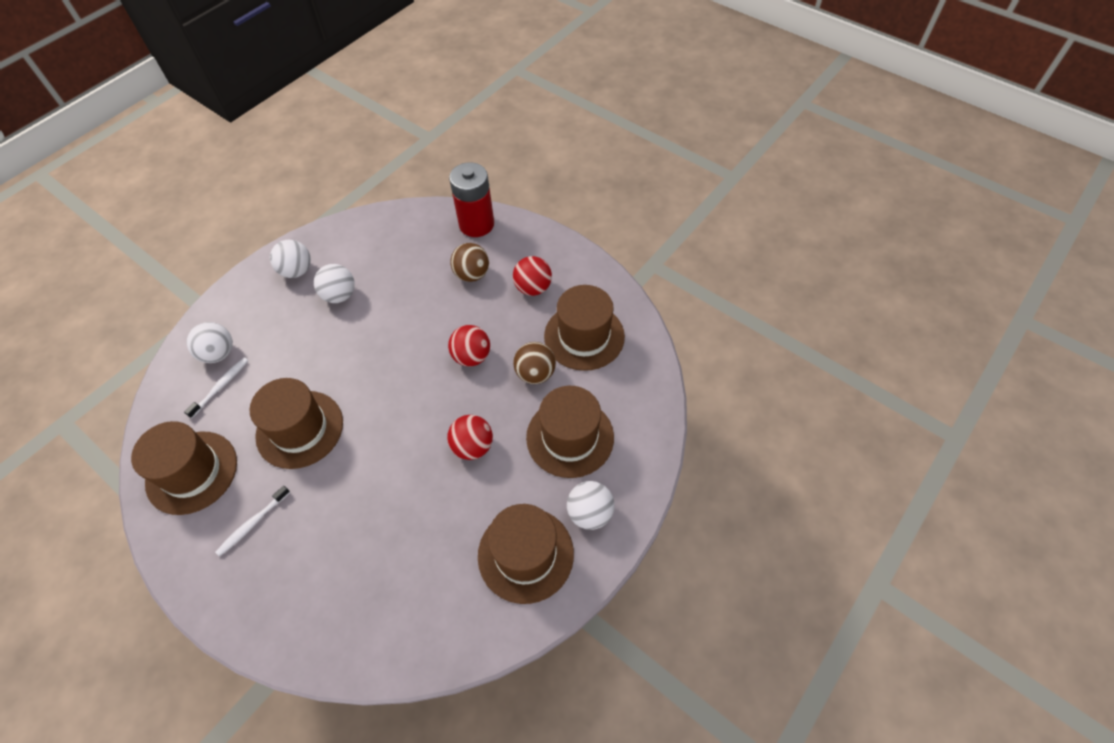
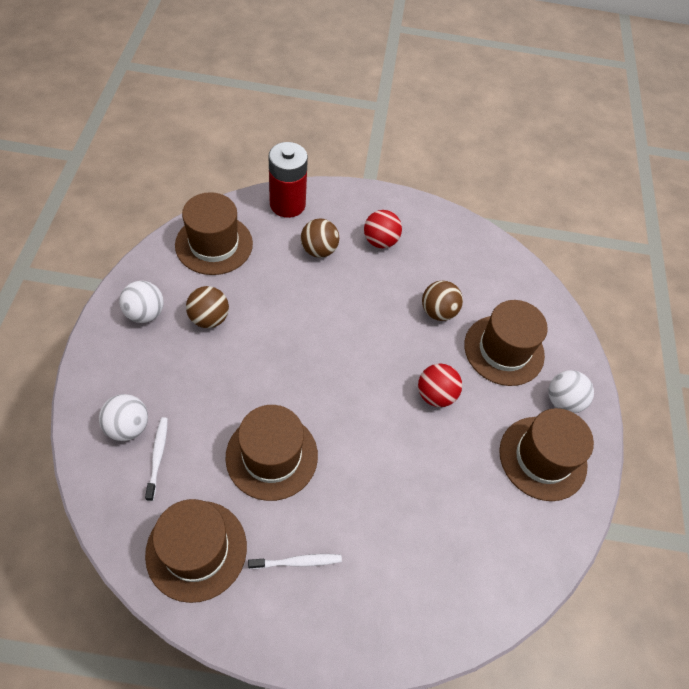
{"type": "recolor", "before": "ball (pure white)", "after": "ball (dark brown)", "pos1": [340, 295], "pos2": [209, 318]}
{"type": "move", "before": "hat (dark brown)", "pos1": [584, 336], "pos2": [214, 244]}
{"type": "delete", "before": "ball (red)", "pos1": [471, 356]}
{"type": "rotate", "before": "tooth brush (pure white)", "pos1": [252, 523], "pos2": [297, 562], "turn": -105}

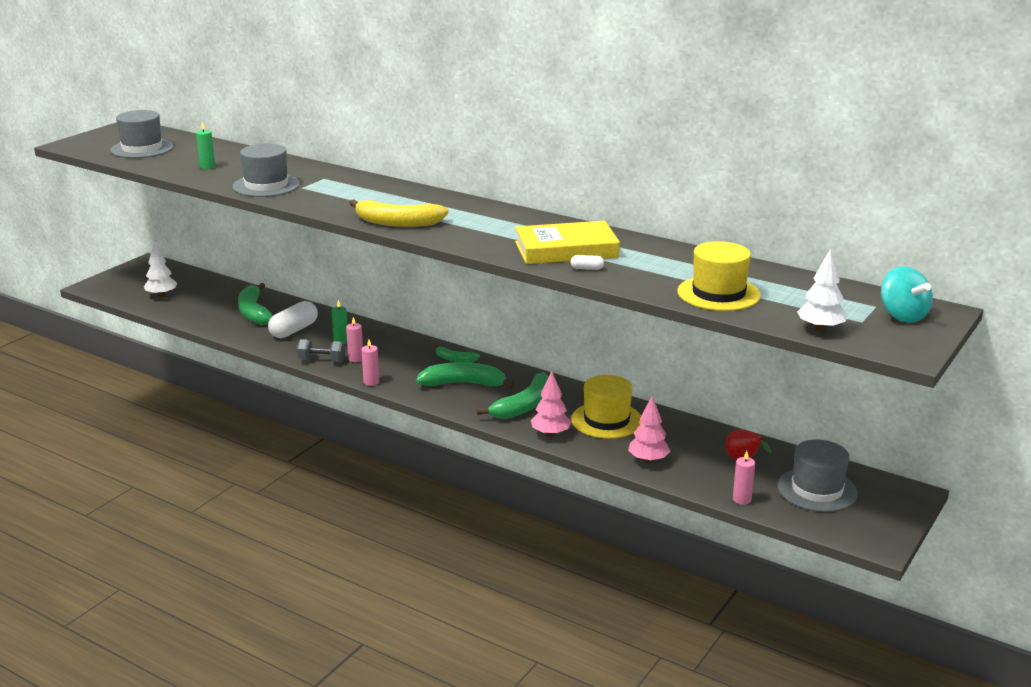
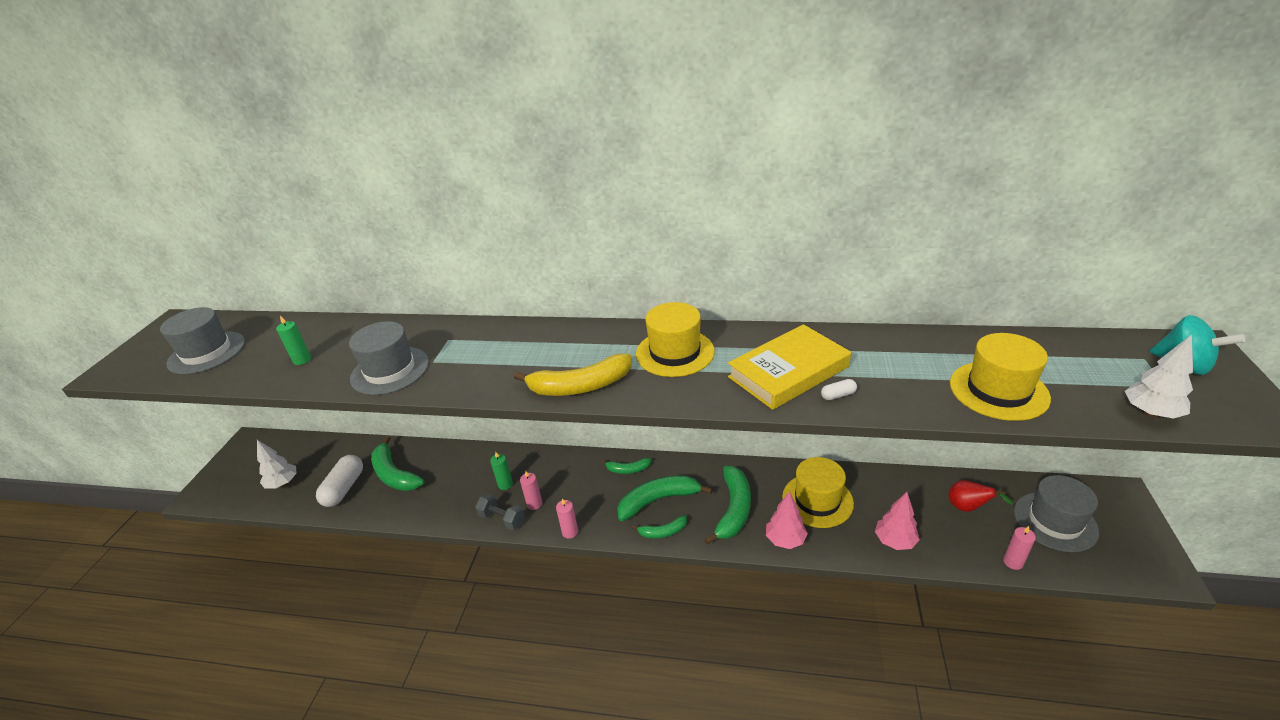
{"type": "move", "before": "pill shape (pure white)", "pos1": [294, 330], "pos2": [344, 488]}
{"type": "rotate", "before": "dumbbell (grey)", "pos1": [322, 360], "pos2": [502, 519], "turn": 45}
{"type": "insert", "after": "hat (yellow)", "pos2": [675, 352]}
{"type": "insert", "after": "banana fruit (green)", "pos2": [663, 532]}

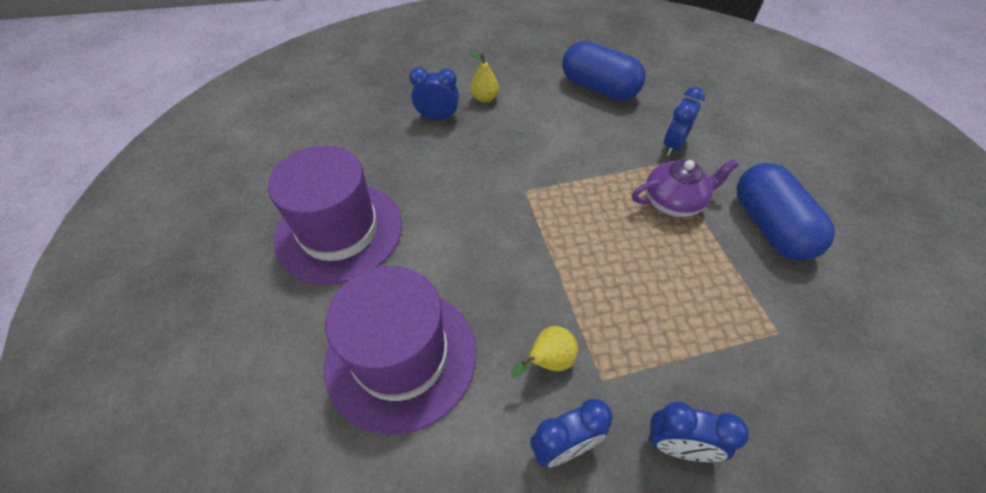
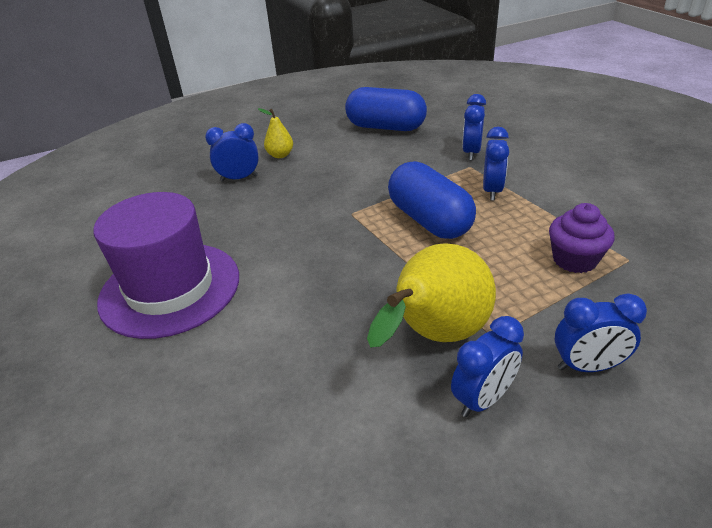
{"type": "replace", "before": "teapot (violet)", "after": "alarm clock (blue)", "pos1": [674, 202], "pos2": [492, 191]}
{"type": "move", "before": "pill shape (blue)", "pos1": [769, 226], "pos2": [429, 220]}
{"type": "delete", "before": "hat (violet)", "pos1": [401, 357]}
{"type": "resize", "before": "toy pear (yellow)", "pos1": [548, 361], "pos2": [435, 336], "scale": 2.1}
{"type": "insert", "after": "cupcake (violet)", "pos2": [574, 260]}

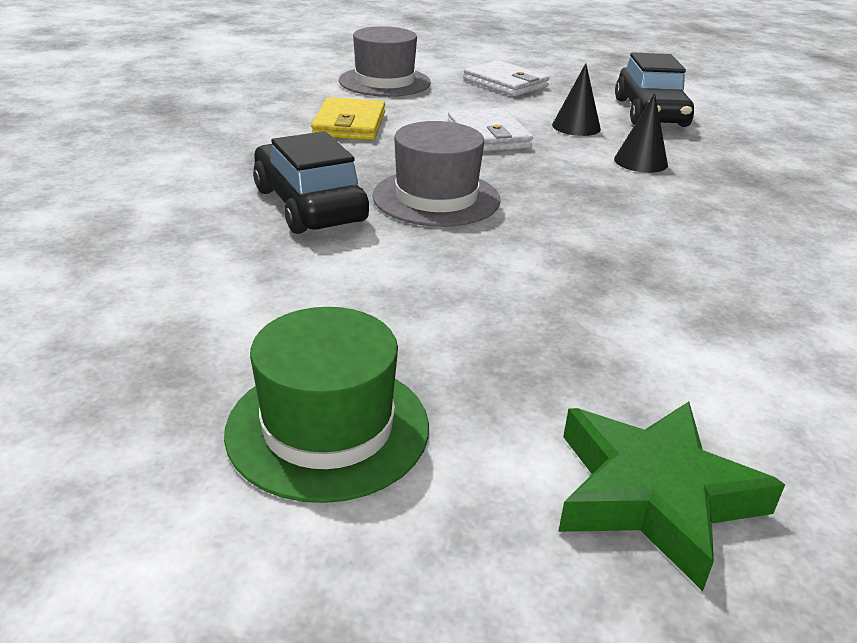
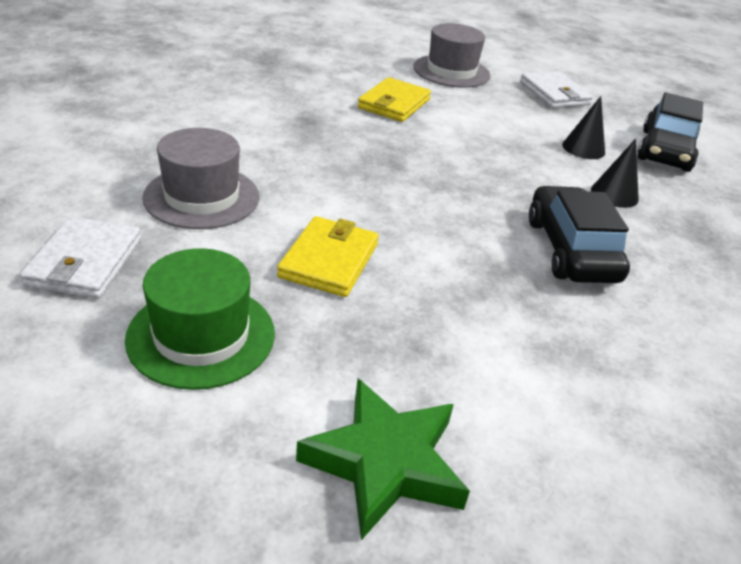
{"type": "move", "before": "billfold (pure white)", "pos1": [488, 135], "pos2": [85, 262]}
{"type": "move", "before": "hat (grey)", "pos1": [436, 198], "pos2": [202, 197]}
{"type": "move", "before": "automobile (ebony)", "pos1": [309, 205], "pos2": [570, 250]}
{"type": "insert", "after": "billfold (yellow)", "pos2": [329, 260]}

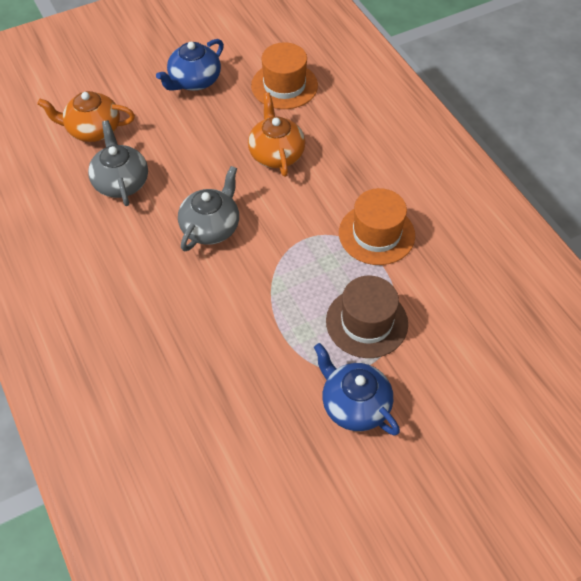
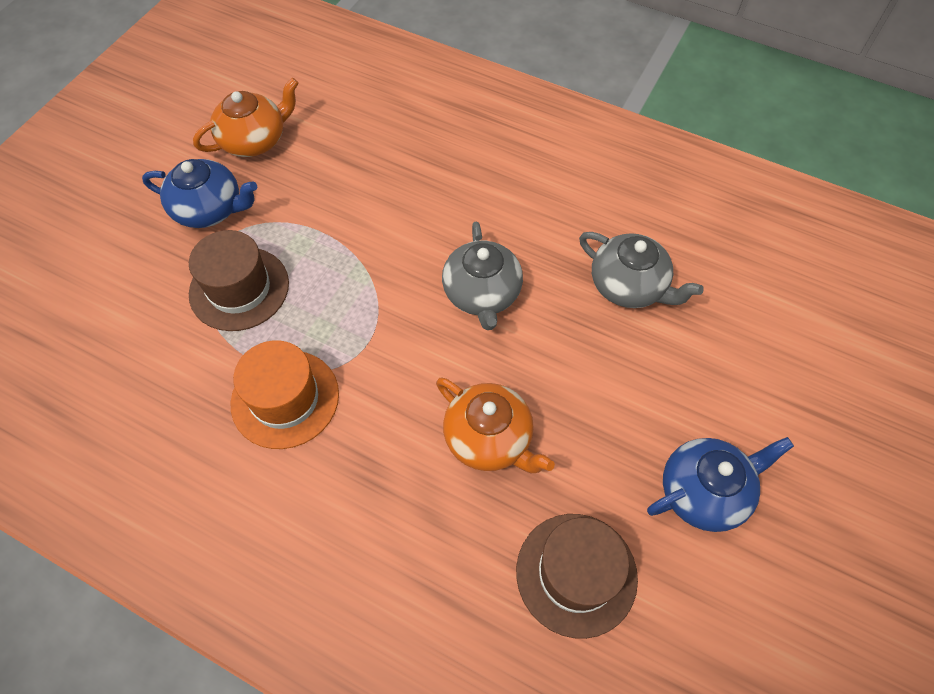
{"type": "rotate", "before": "teapot (blue)", "pos1": [194, 81], "pos2": [704, 491], "turn": 60}
{"type": "recolor", "before": "hat (orange-coloured)", "after": "hat (dark brown)", "pos1": [284, 86], "pos2": [576, 574]}
{"type": "move", "before": "teapot (orange-coloured)", "pos1": [93, 130], "pos2": [255, 140]}

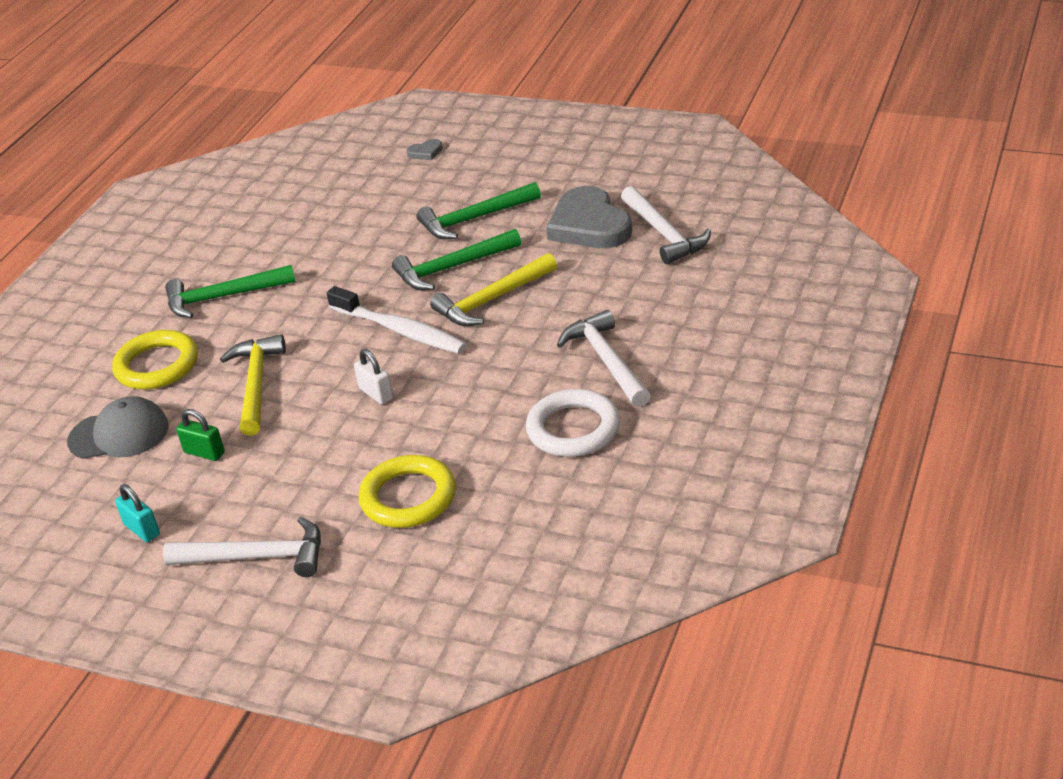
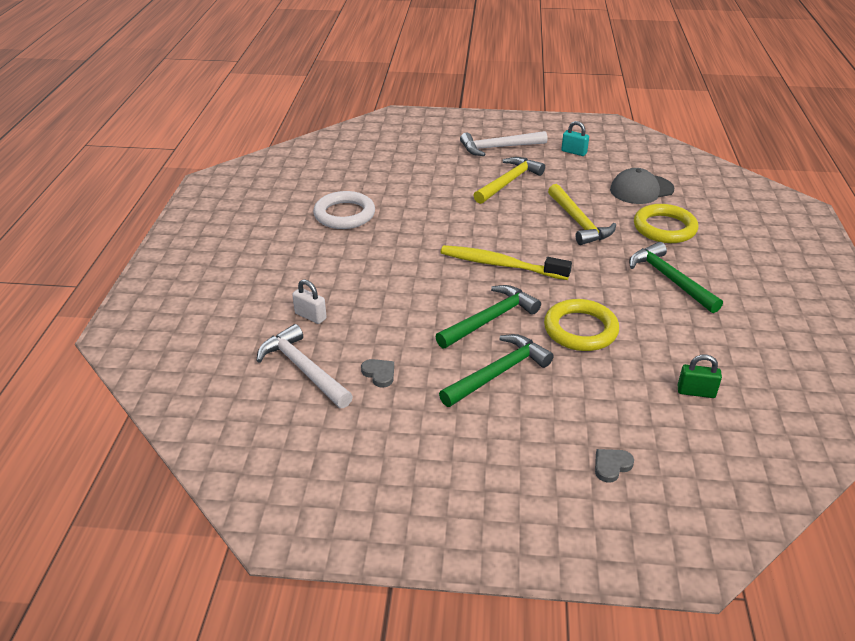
{"type": "resize", "before": "heart shape (grey)", "pos1": [589, 225], "pos2": [379, 374], "scale": 0.41}
{"type": "move", "before": "claw hammer (yellow)", "pos1": [492, 300], "pos2": [508, 182]}
{"type": "rotate", "before": "claw hammer (green)", "pos1": [223, 297], "pos2": [670, 279], "turn": -90}
{"type": "recolor", "before": "tooth brush (pure white)", "after": "tooth brush (yellow)", "pos1": [400, 330], "pos2": [500, 265]}
{"type": "delete", "before": "claw hammer (pure white)", "pos1": [607, 361]}
{"type": "move", "before": "padlock (pure white)", "pos1": [376, 393], "pos2": [310, 316]}
{"type": "move", "before": "padlock (green)", "pos1": [204, 452], "pos2": [696, 392]}
{"type": "move", "before": "ring (yellow)", "pos1": [408, 497], "pos2": [580, 329]}

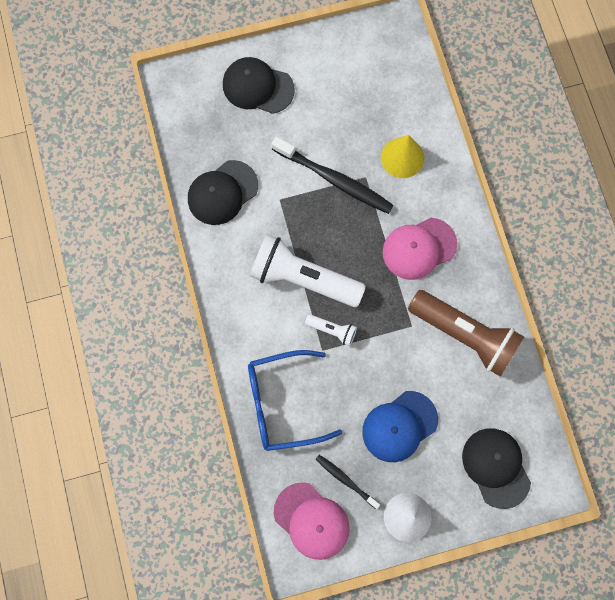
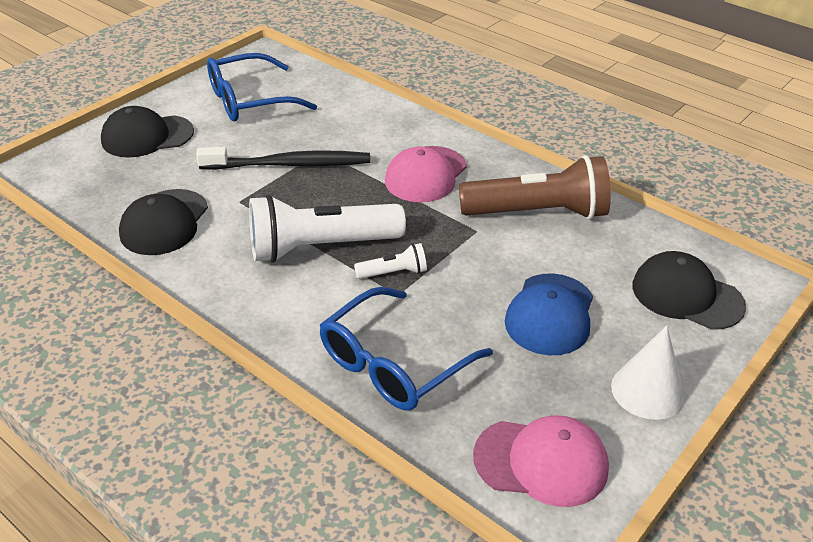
{"type": "delete", "before": "solid cone (yellow)", "pos1": [402, 157]}
{"type": "delete", "before": "tooth brush (ebony)", "pos1": [345, 480]}
{"type": "insert", "after": "eyeglasses (blue)", "pos2": [249, 100]}

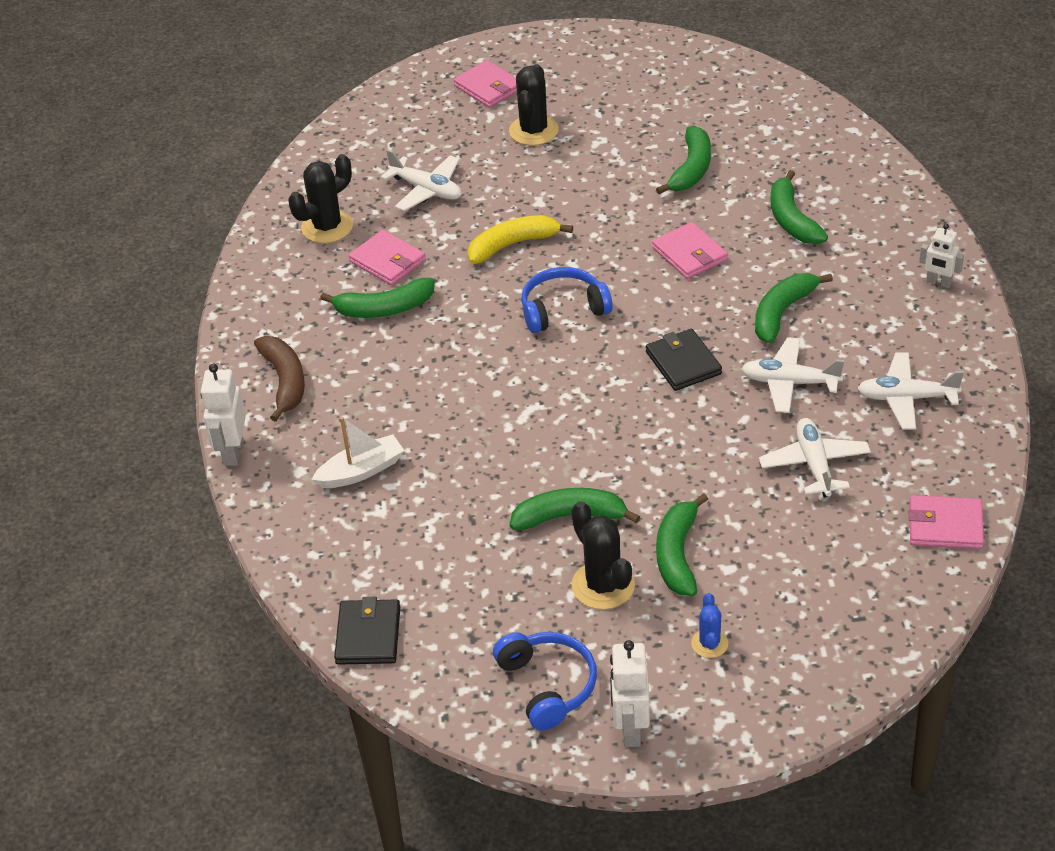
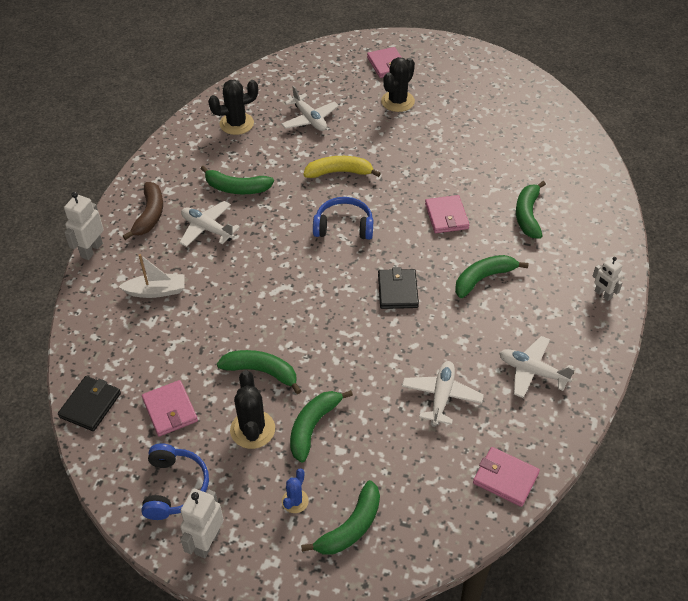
{"type": "move", "before": "banana fruit (green)", "pos1": [691, 169], "pos2": [350, 527]}
{"type": "move", "before": "billfold (pink)", "pos1": [387, 261], "pos2": [170, 410]}
{"type": "move", "before": "aeroplane (pure white)", "pos1": [790, 382], "pos2": [207, 229]}

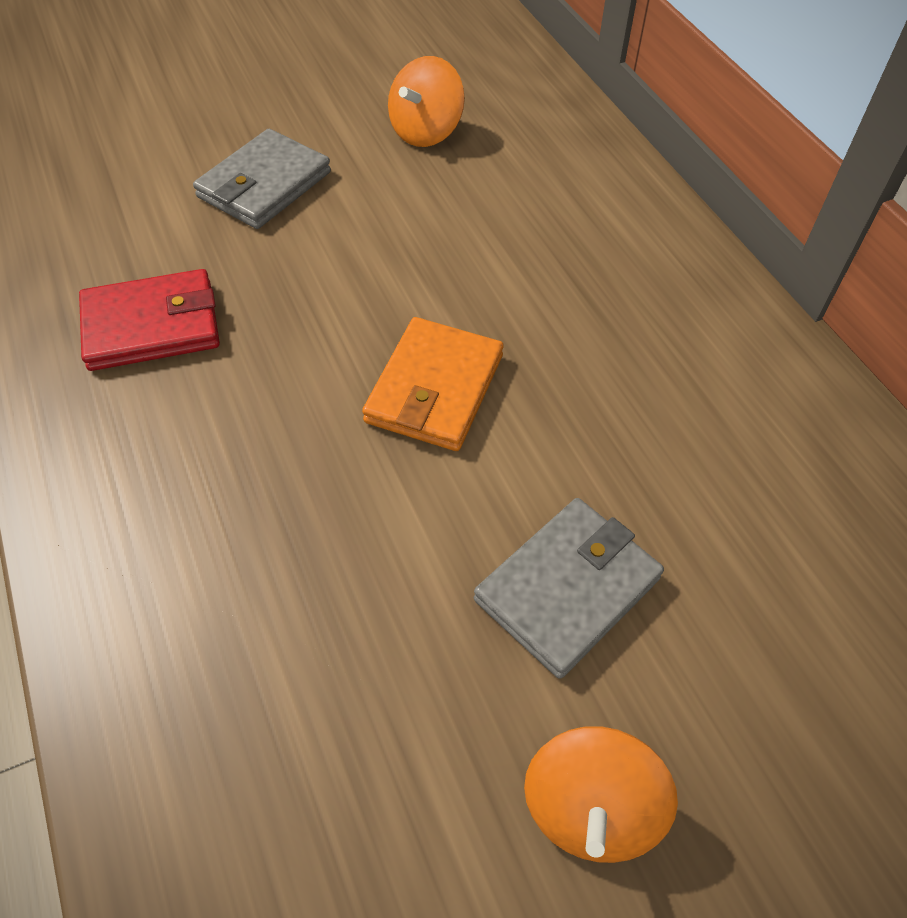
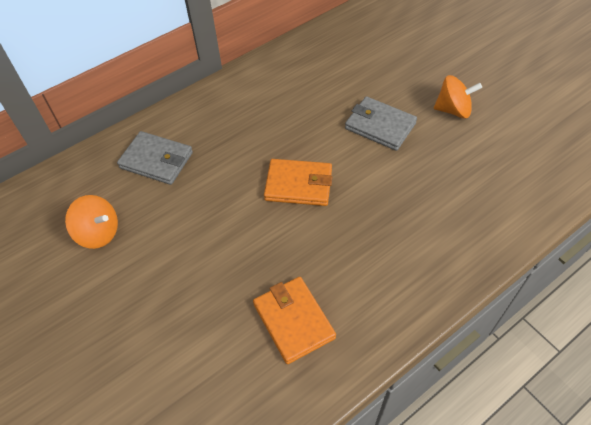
{"type": "move", "before": "billfold (grey)", "pos1": [264, 185], "pos2": [156, 160]}
{"type": "recolor", "before": "billfold (red)", "after": "billfold (orange-coloured)", "pos1": [152, 325], "pos2": [293, 321]}

